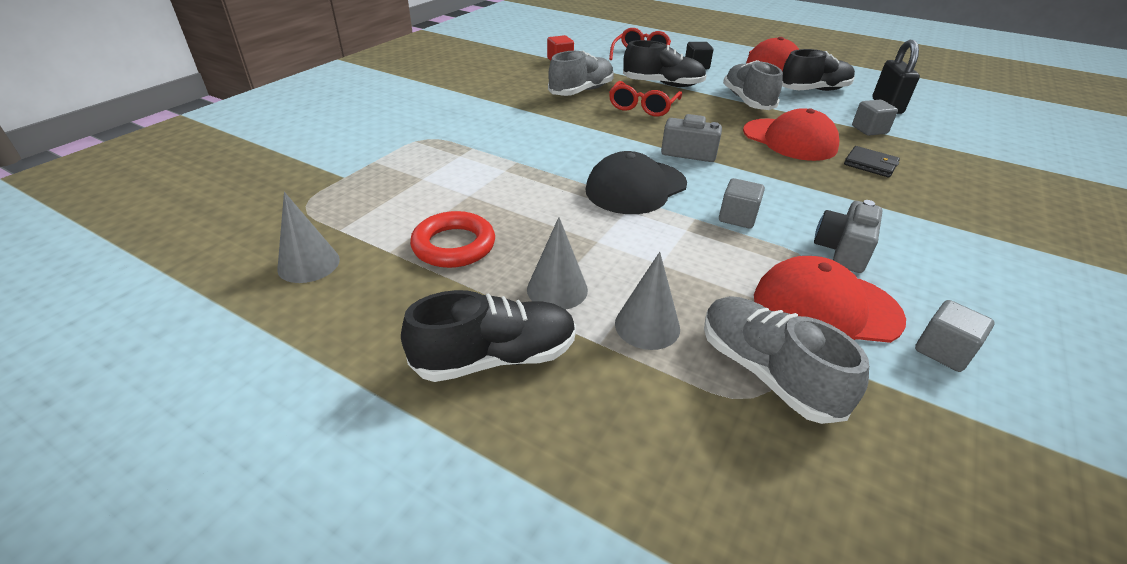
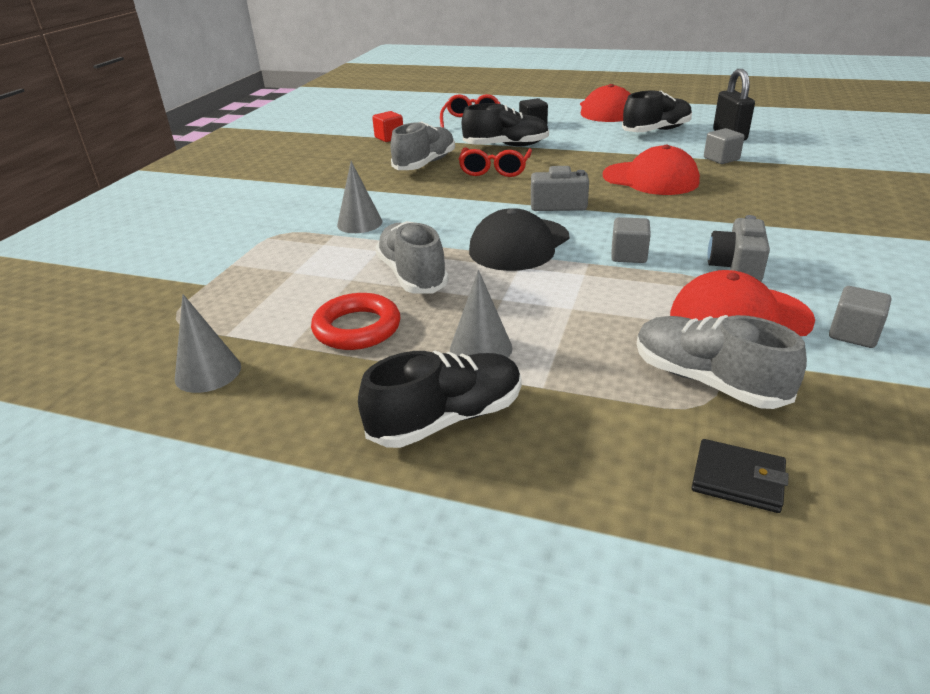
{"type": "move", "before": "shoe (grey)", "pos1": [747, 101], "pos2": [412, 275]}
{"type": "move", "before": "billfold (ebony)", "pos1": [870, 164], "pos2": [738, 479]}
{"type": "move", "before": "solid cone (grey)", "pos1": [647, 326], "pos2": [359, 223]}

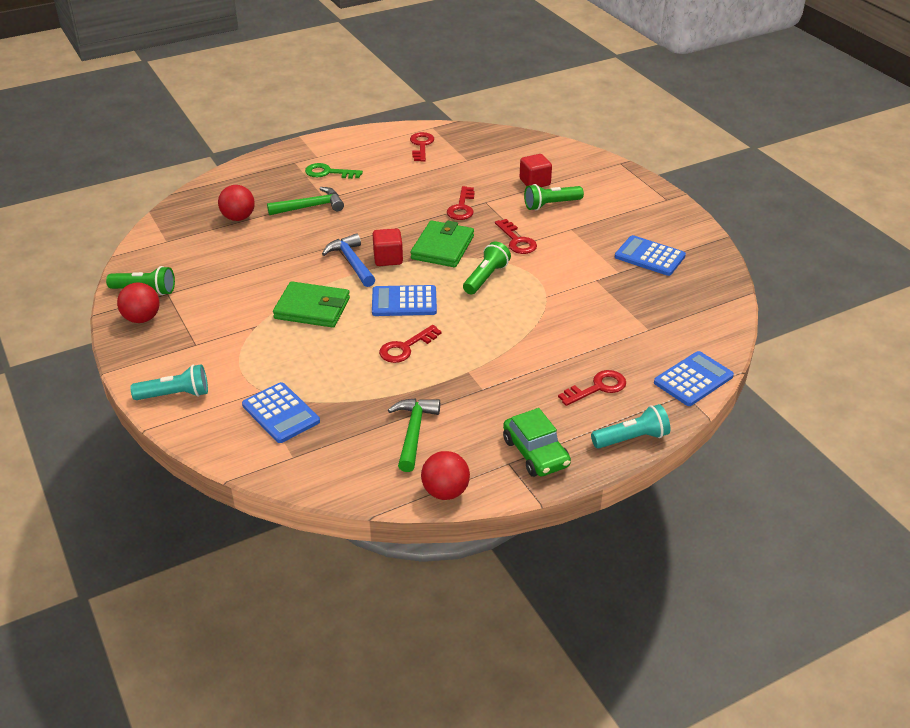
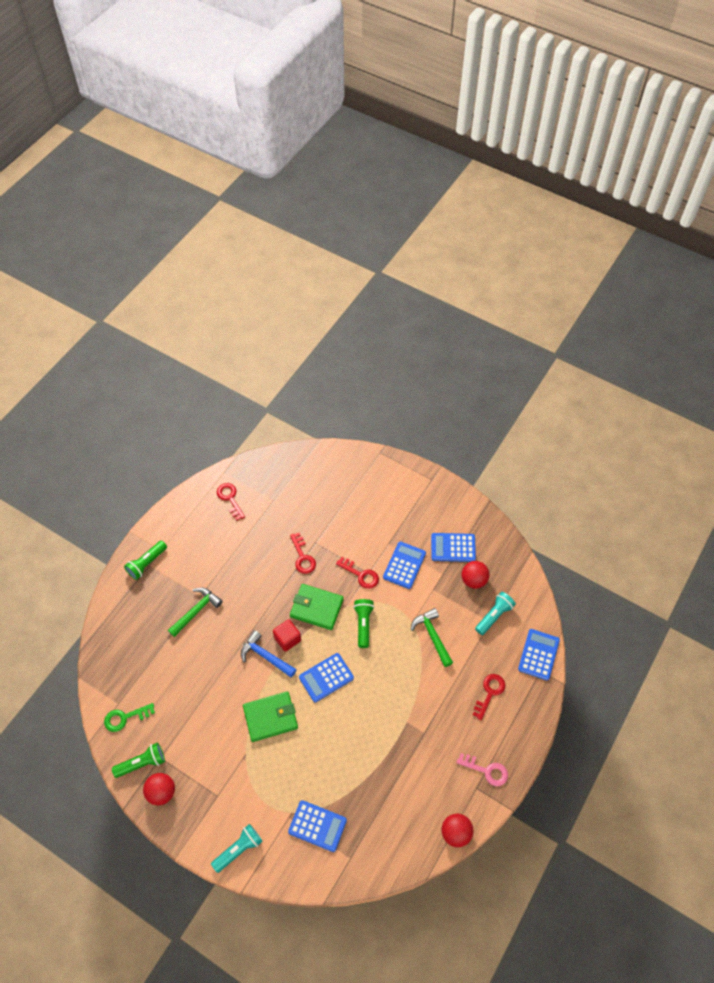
{"type": "delete", "before": "solid cube (red)", "pos1": [535, 182]}
{"type": "move", "before": "key (green)", "pos1": [328, 173], "pos2": [125, 718]}
{"type": "move", "before": "torch (green)", "pos1": [551, 205], "pos2": [146, 563]}
{"type": "move", "before": "ball (red)", "pos1": [238, 218], "pos2": [473, 580]}
{"type": "rotate", "before": "billfold (green)", "pos1": [442, 247], "pos2": [316, 608], "turn": -60}
{"type": "delete", "before": "key (red)", "pos1": [405, 347]}
{"type": "move", "before": "claw hammer (green)", "pos1": [413, 432], "pos2": [432, 636]}
{"type": "move", "before": "torch (aqua)", "pos1": [632, 438], "pos2": [494, 616]}
{"type": "replace", "before": "automobile (green)", "after": "key (pink)", "pos1": [535, 453], "pos2": [486, 770]}
{"type": "insert", "after": "calculator (blue)", "pos2": [404, 565]}

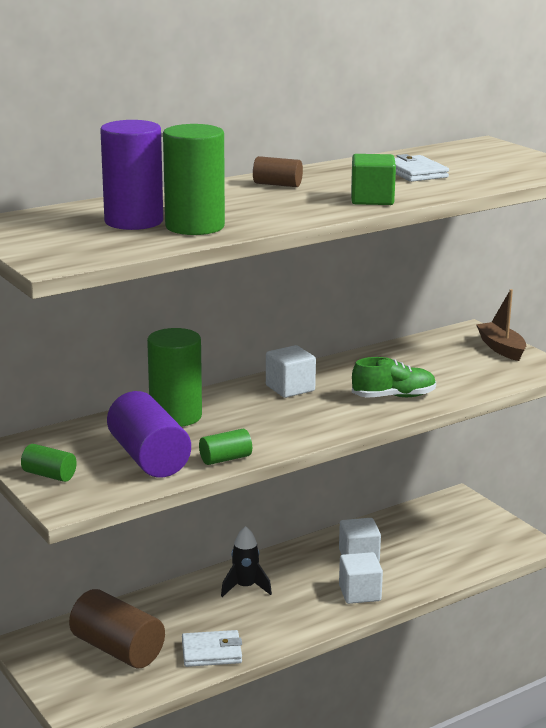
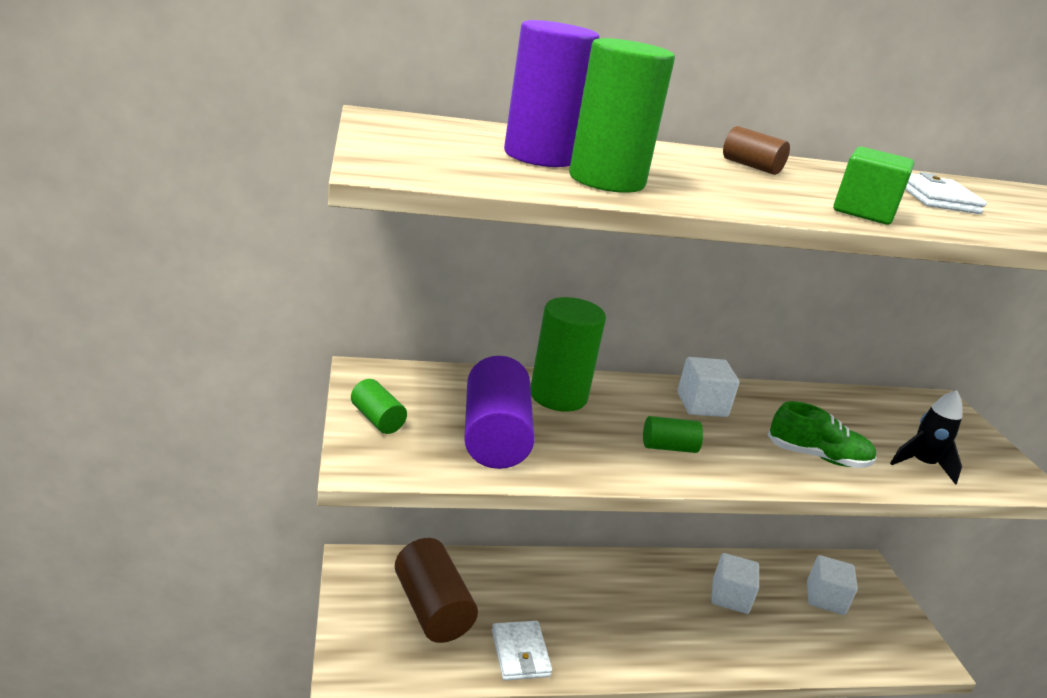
{"type": "delete", "before": "boat (dark brown)", "pos1": [501, 348]}
{"type": "move", "before": "cylinder (green)", "pos1": [225, 459], "pos2": [669, 447]}
{"type": "move", "before": "rocket (ebony)", "pos1": [245, 587], "pos2": [921, 464]}
{"type": "move", "before": "solid cube (pure white)", "pos1": [359, 593], "pos2": [825, 598]}
{"type": "rotate", "before": "billfold (pure white)", "pos1": [211, 652], "pos2": [520, 653], "turn": 60}

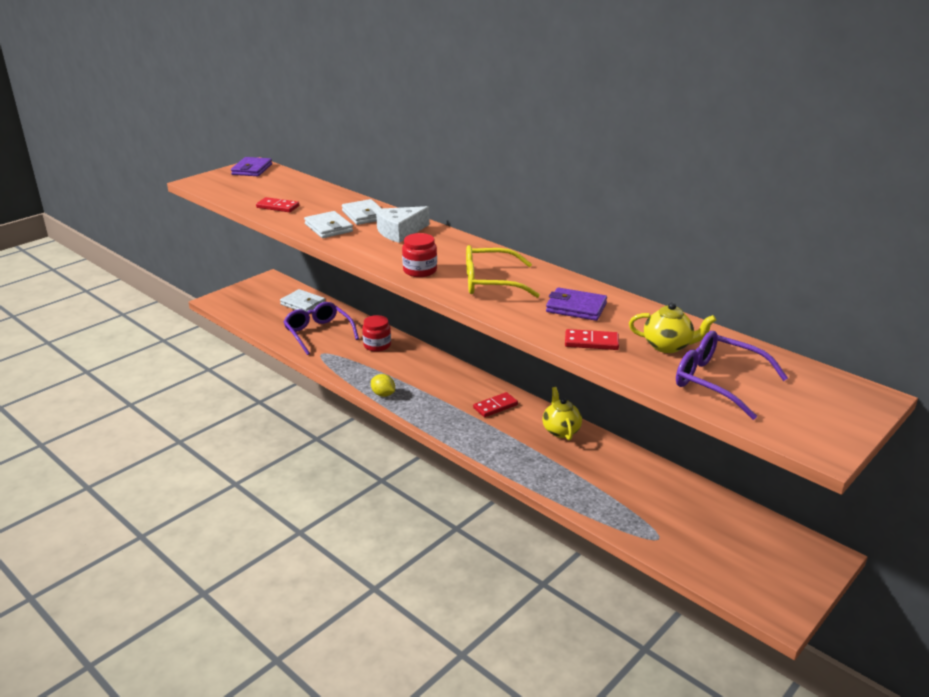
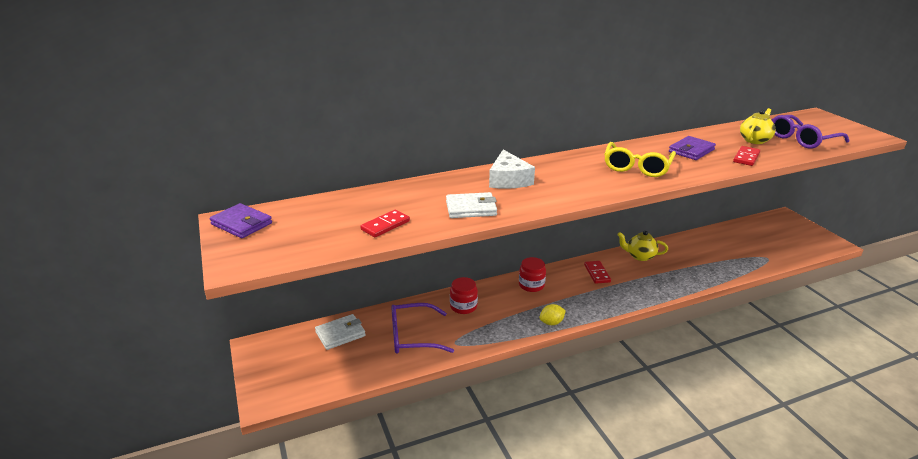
{"type": "delete", "before": "billfold (pure white)", "pos1": [364, 215]}
{"type": "move", "before": "jar (red)", "pos1": [420, 270], "pos2": [531, 285]}

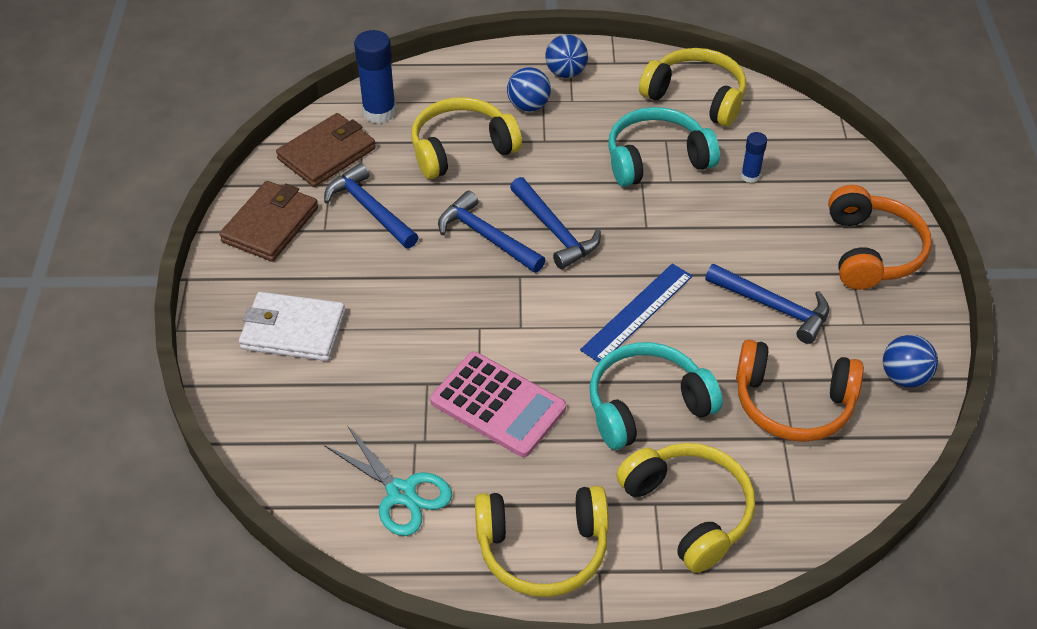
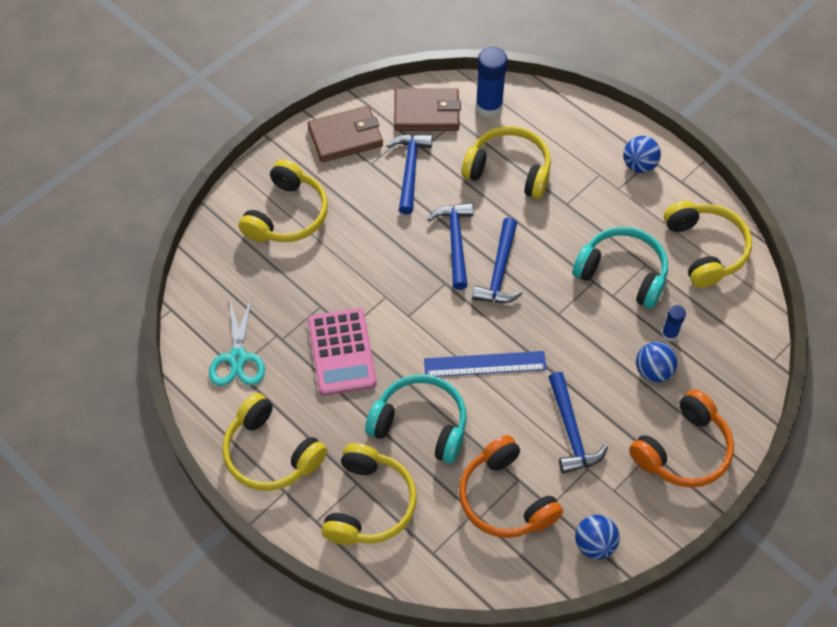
{"type": "move", "before": "ball (blue)", "pos1": [528, 106], "pos2": [653, 371]}
{"type": "replace", "before": "billfold (pure white)", "after": "over-ear headphones (yellow)", "pos1": [293, 330], "pos2": [287, 215]}

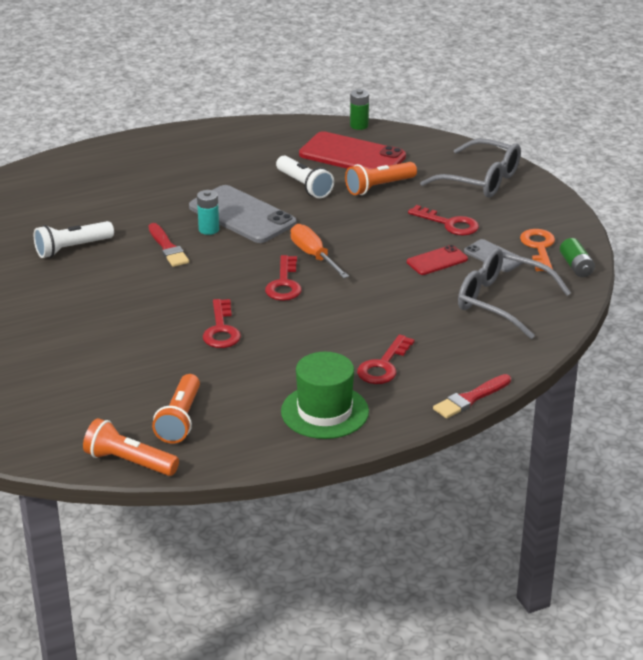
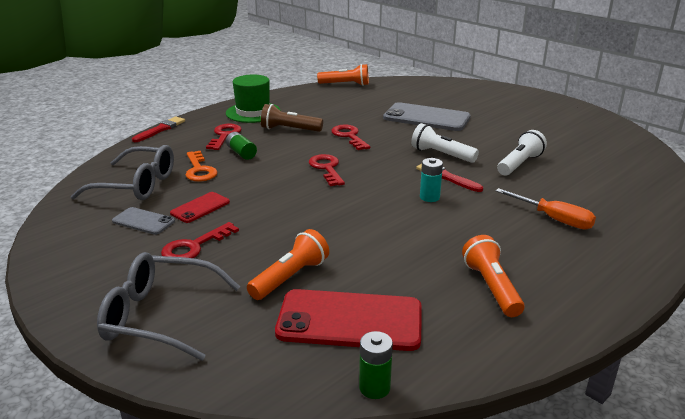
{"type": "move", "before": "torch (pure white)", "pos1": [304, 186], "pos2": [441, 155]}
{"type": "move", "before": "mobile phone (grey)", "pos1": [242, 215], "pos2": [426, 118]}
{"type": "rotate", "before": "key (red)", "pos1": [449, 224], "pos2": [194, 246], "turn": -60}
{"type": "move", "before": "hand screwdriver (orange-coloured)", "pos1": [313, 256], "pos2": [553, 219]}
{"type": "move", "before": "key (orange-coloured)", "pos1": [539, 248], "pos2": [199, 170]}
{"type": "move", "before": "battery (green)", "pos1": [576, 266], "pos2": [241, 153]}
{"type": "move", "before": "torch (orange-coloured)", "pos1": [180, 419], "pos2": [491, 287]}
{"type": "insert", "after": "torch (dark brown)", "pos2": [289, 129]}

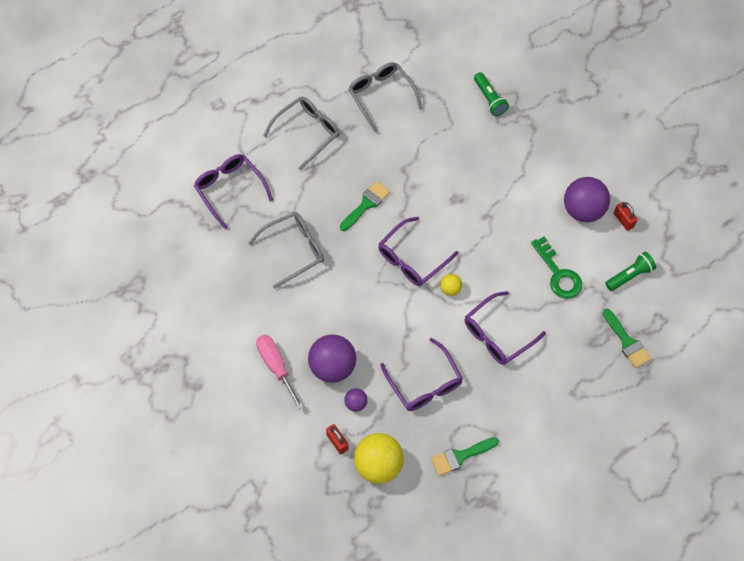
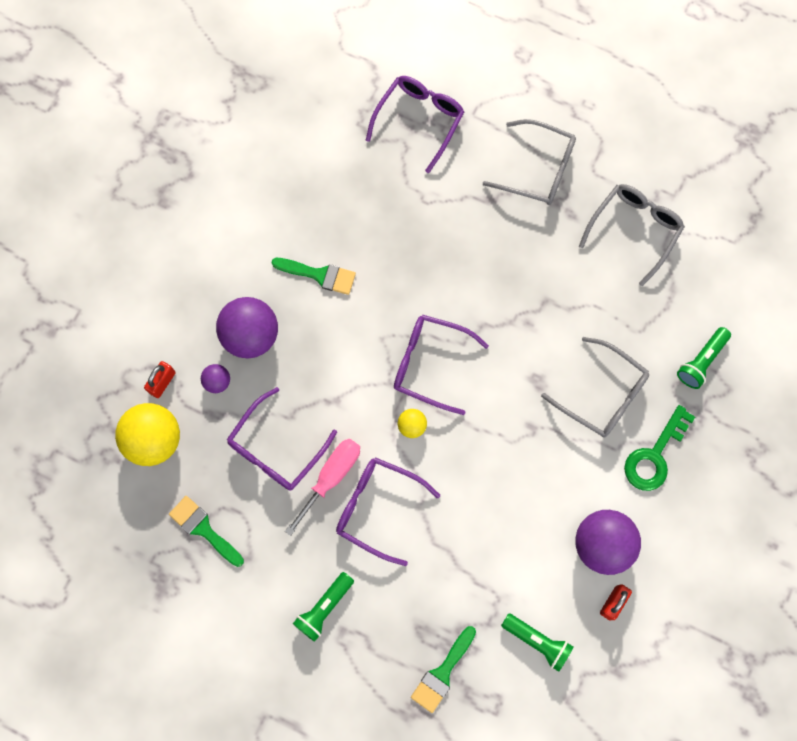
{"type": "move", "before": "paint brush (green)", "pos1": [366, 204], "pos2": [319, 275]}
{"type": "move", "before": "eyeglasses (grey)", "pos1": [293, 250], "pos2": [602, 394]}
{"type": "move", "before": "key (green)", "pos1": [558, 274], "pos2": [654, 455]}
{"type": "move", "before": "hand screwdriver (pink)", "pos1": [276, 366], "pos2": [331, 477]}
{"type": "insert", "after": "torch (green)", "pos2": [324, 608]}

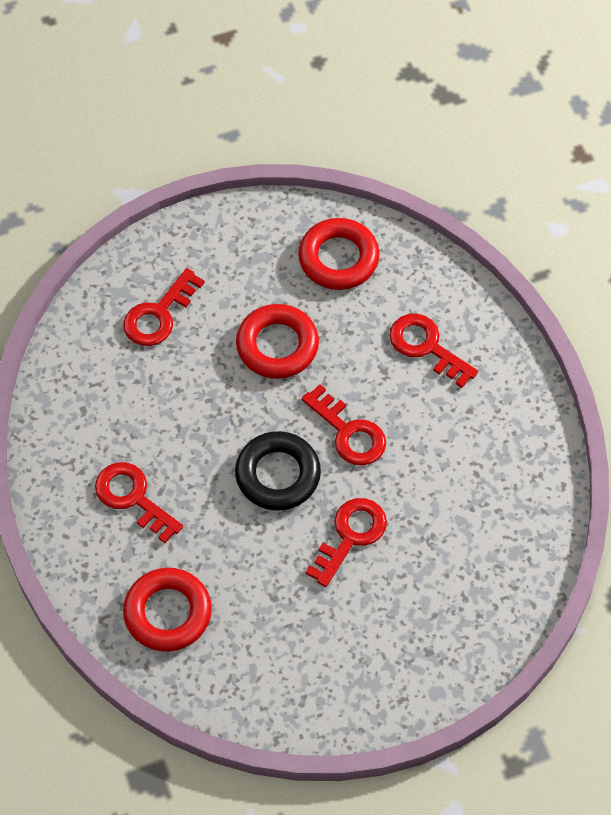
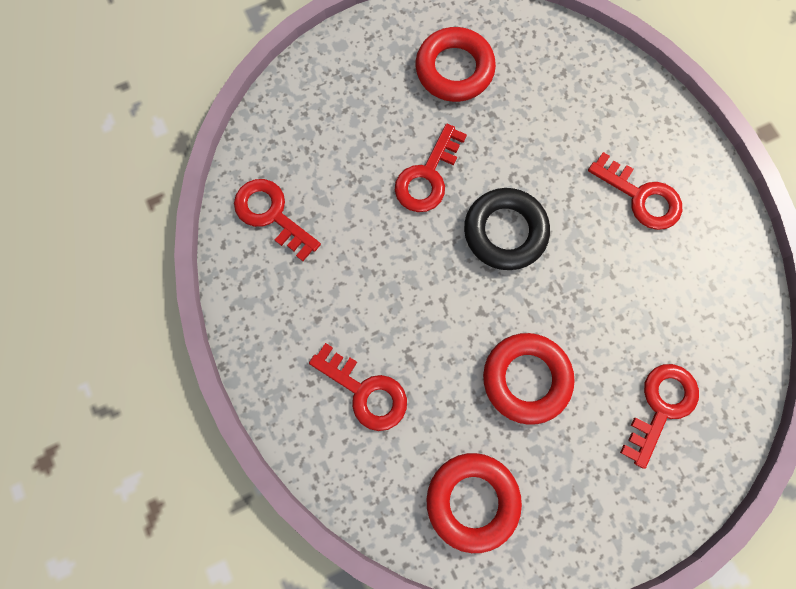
{"type": "move", "before": "key (red)", "pos1": [348, 432], "pos2": [272, 215]}
{"type": "move", "before": "ring (red)", "pos1": [168, 613], "pos2": [454, 69]}

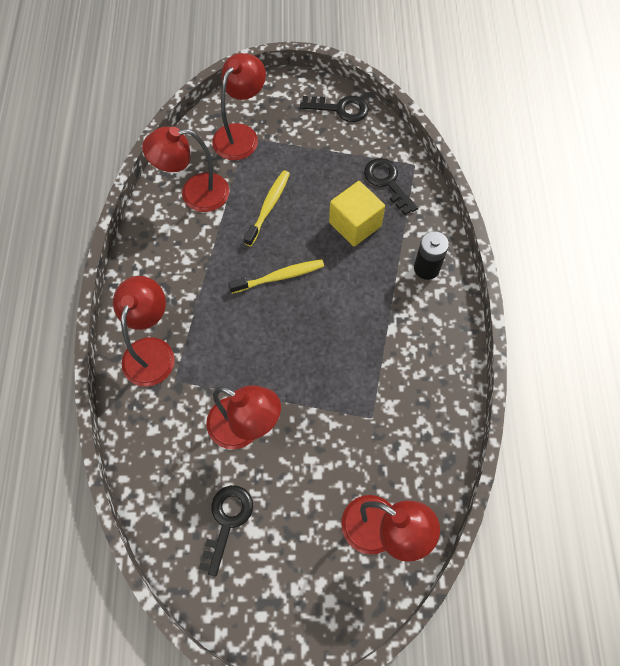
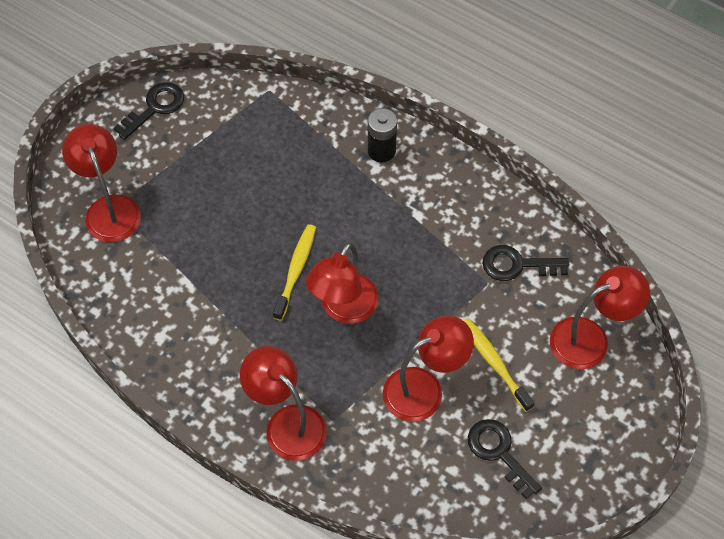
{"type": "move", "before": "desk lamp (red)", "pos1": [195, 193], "pos2": [343, 309]}
{"type": "move", "before": "key (ebony)", "pos1": [387, 182], "pos2": [517, 265]}
{"type": "move", "before": "tooth brush (yellow)", "pos1": [268, 207], "pos2": [495, 363]}
{"type": "delete", "before": "solid cube (yellow)", "pos1": [355, 224]}

